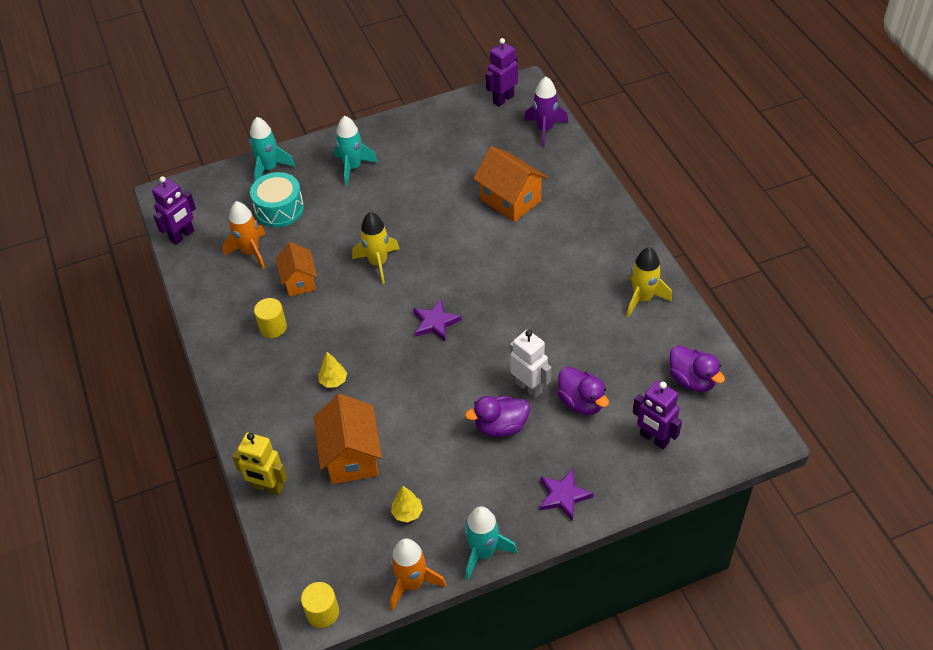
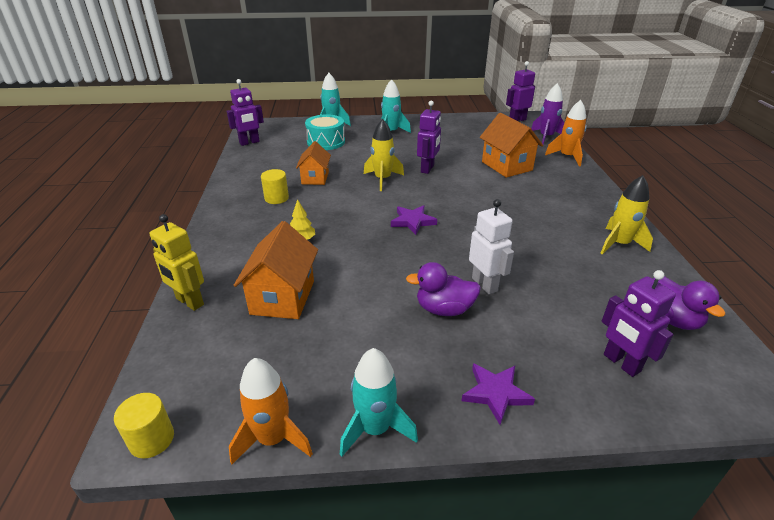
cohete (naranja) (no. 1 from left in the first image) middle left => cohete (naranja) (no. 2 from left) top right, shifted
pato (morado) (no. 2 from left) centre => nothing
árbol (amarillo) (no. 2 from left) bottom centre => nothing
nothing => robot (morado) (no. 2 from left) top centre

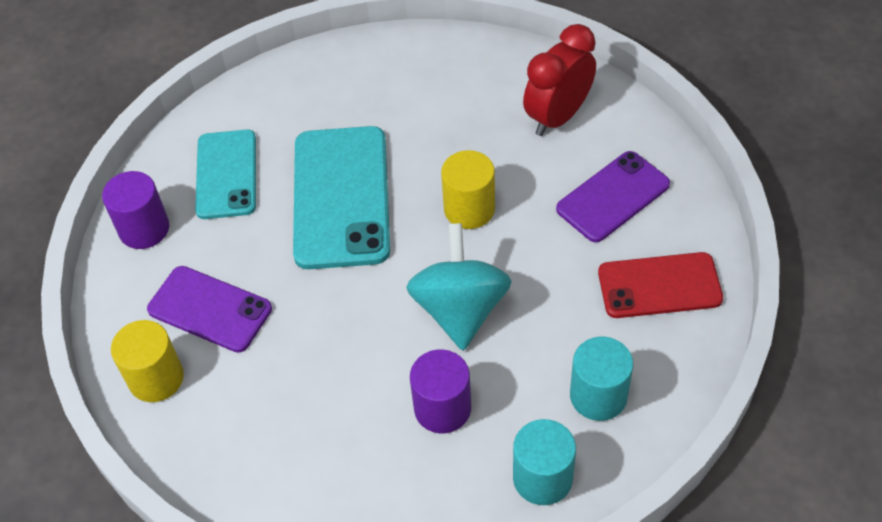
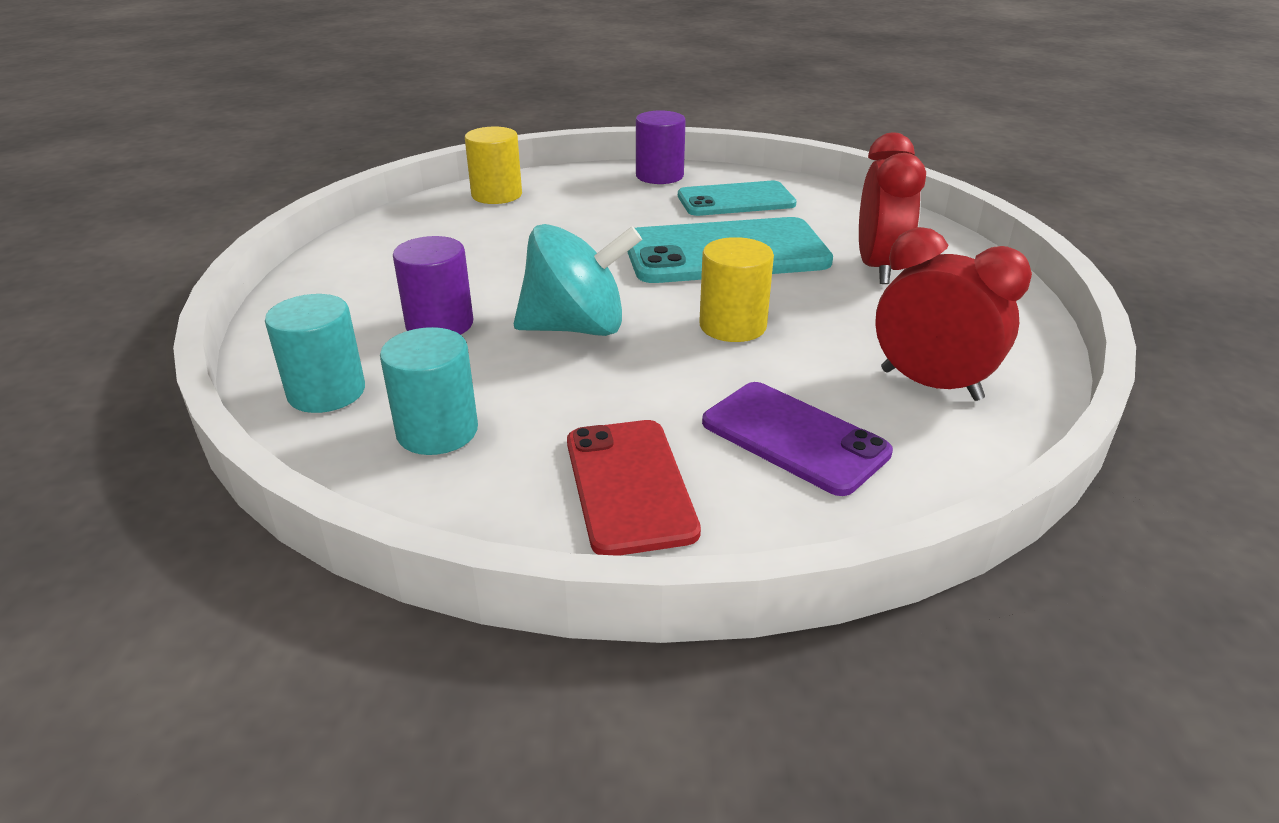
móvil (morado) (no. 1 from left) middle left => nothing
nothing => despertador (rojo) (no. 1 from left) top right

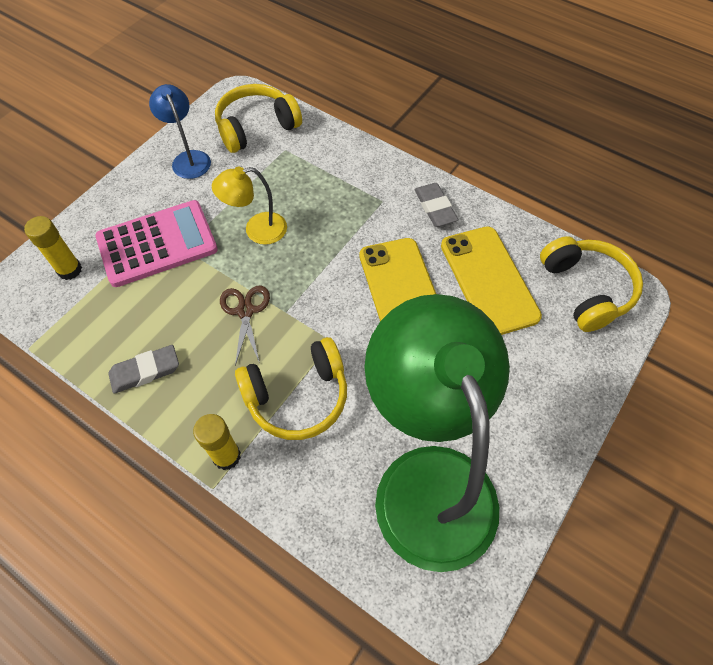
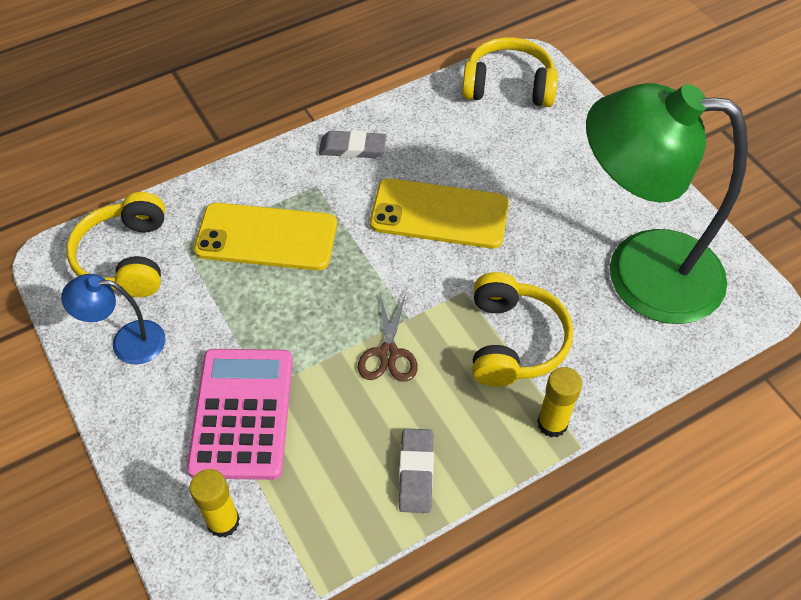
lámpara (amarillo) top centre => nothing
móvil (amarillo) (no. 2 from left in the first image) middle right => móvil (amarillo) (no. 1 from left) middle left, shifted
tijeras (marrón) centre, 105 degrees counterclockwise

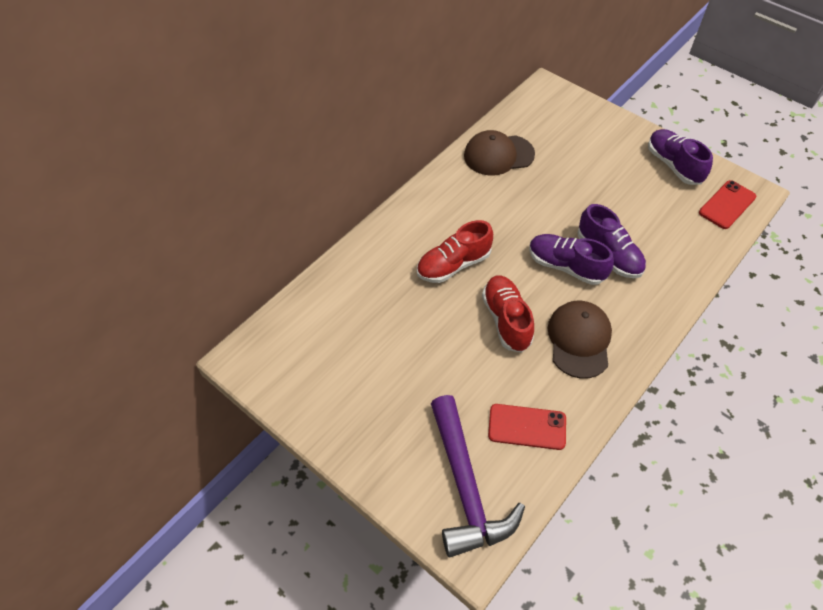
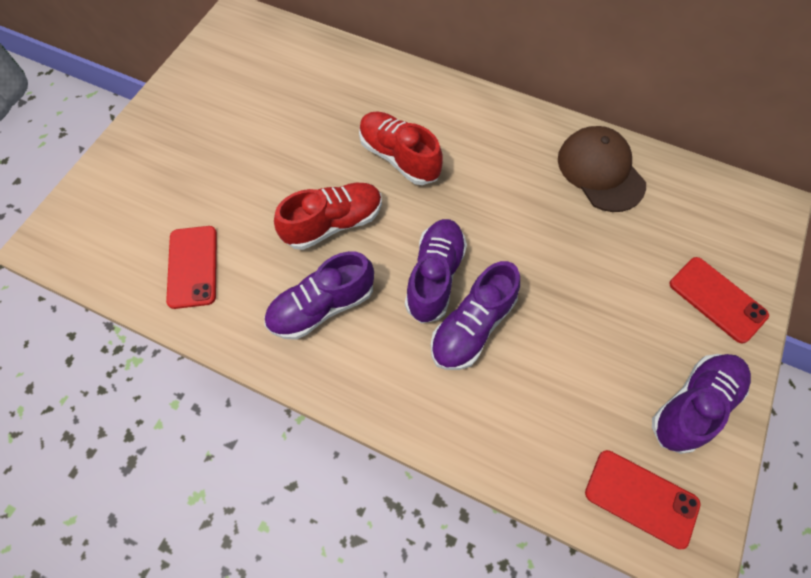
gorra (marrón) (no. 2 from left) middle right => zapato (morado) (no. 1 from left) centre
martillo (morado) bottom centre => nothing
nothing => móvil (rojo) (no. 3 from left) middle right

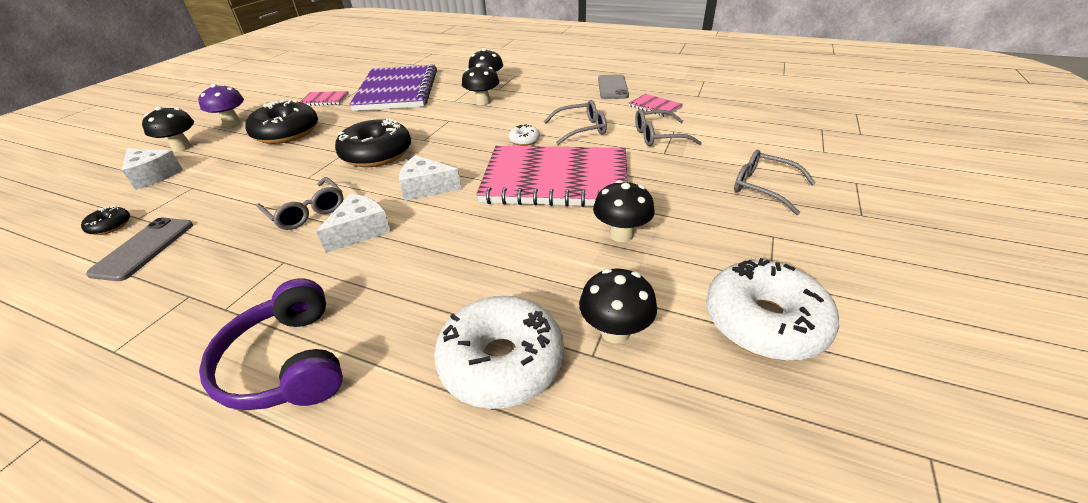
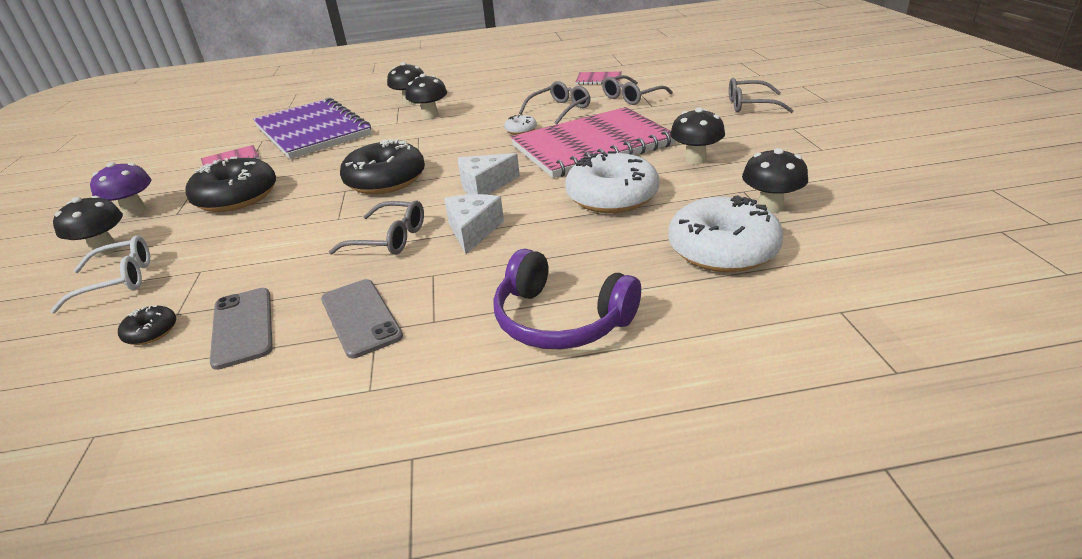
móvil (gris) (no. 2 from left) top centre => móvil (gris) (no. 2 from left) centre, shifted
queso (blanco) (no. 1 from left) middle left => gafas (blanco) middle left
rosquilla (blanco) (no. 3 from left in the first image) middle right => rosquilla (blanco) (no. 2 from left) top centre, shifted

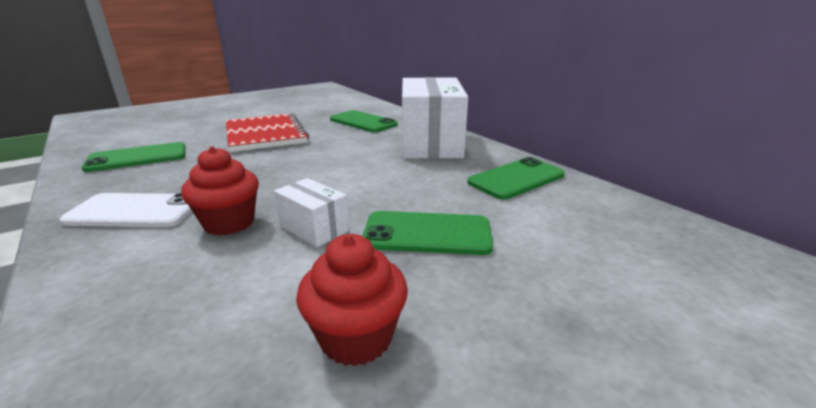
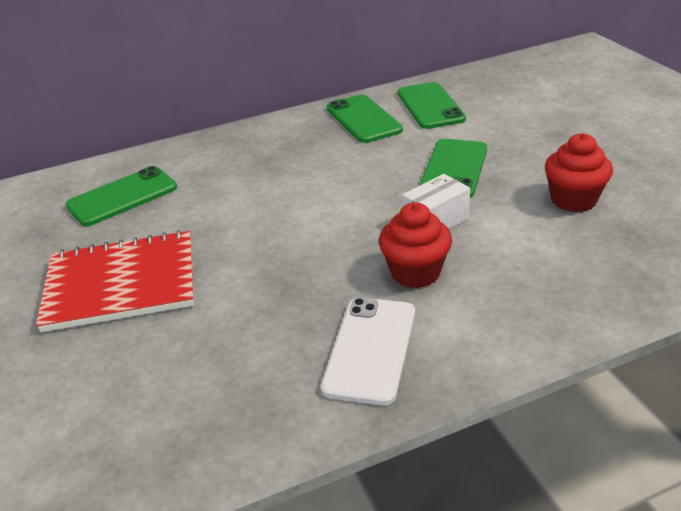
caja (blanco) (no. 2 from left) top centre => nothing
móvil (verde) (no. 1 from left in the first image) middle left => móvil (verde) (no. 3 from left) top centre, shifted

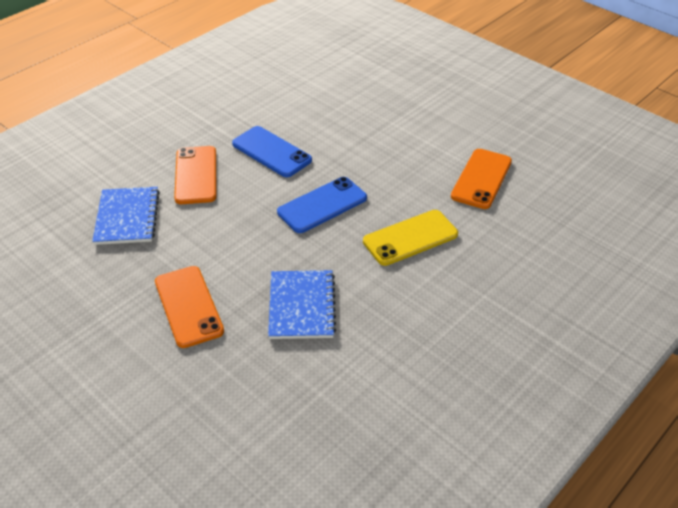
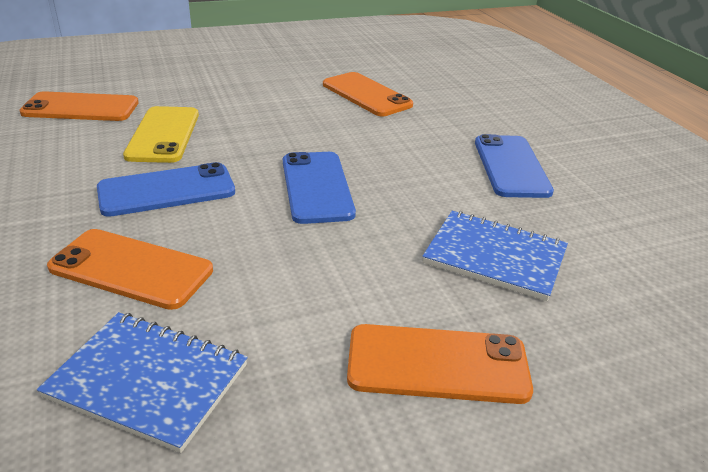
móvil (amarillo) centre => móvil (amarillo) top left, shifted
nothing => móvil (naranja) (no. 1 from left) top left
nothing => móvil (azul) (no. 3 from left) middle right

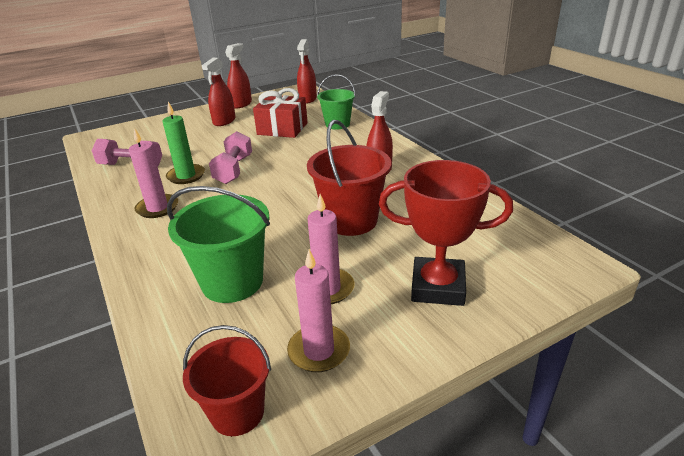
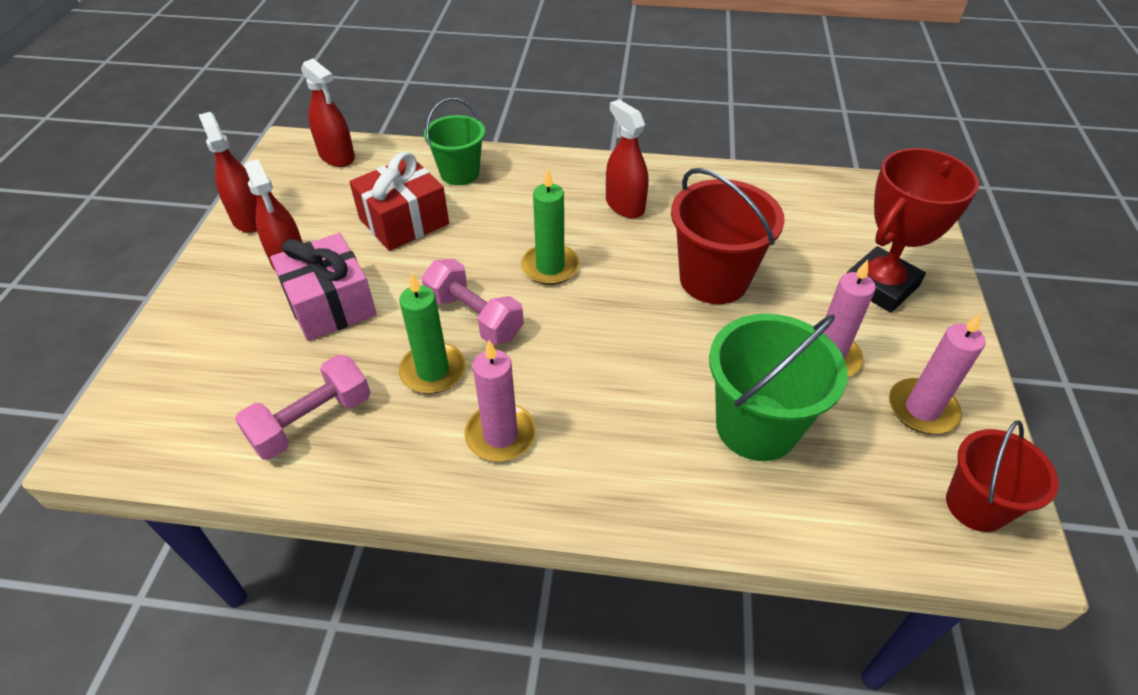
nothing => vela (verde) (no. 2 from left) top centre
nothing => regalo (rosa) middle left

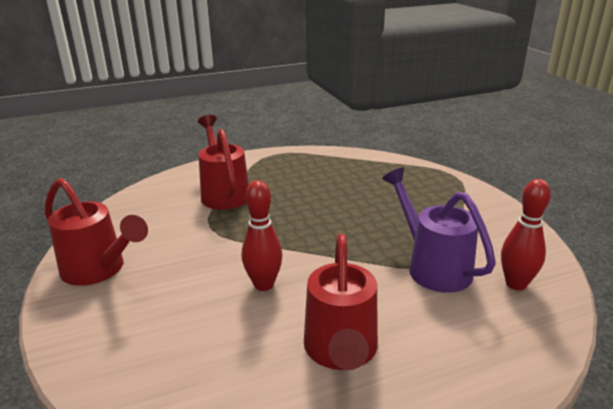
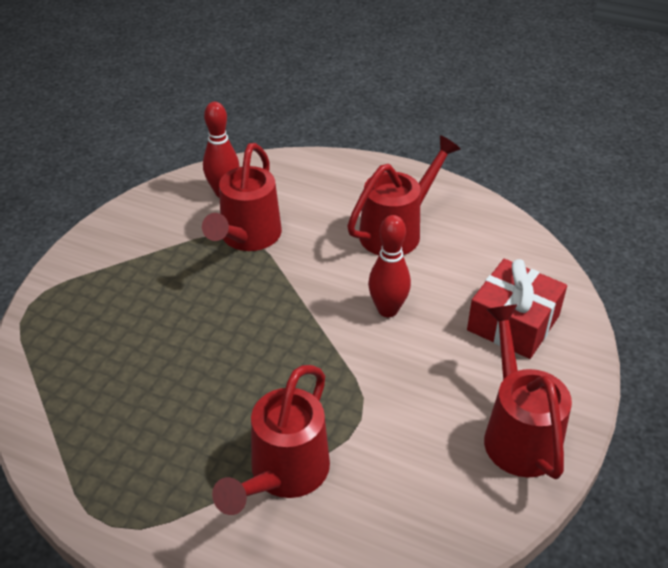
regadera (morado) middle right => regadera (rojo) (no. 1 from left) centre
nothing => regalo (rojo) middle right

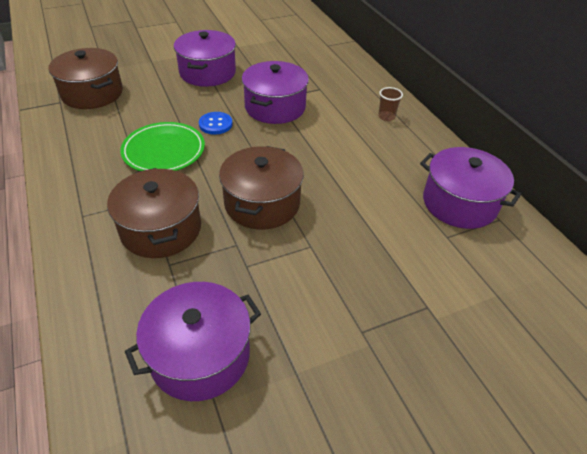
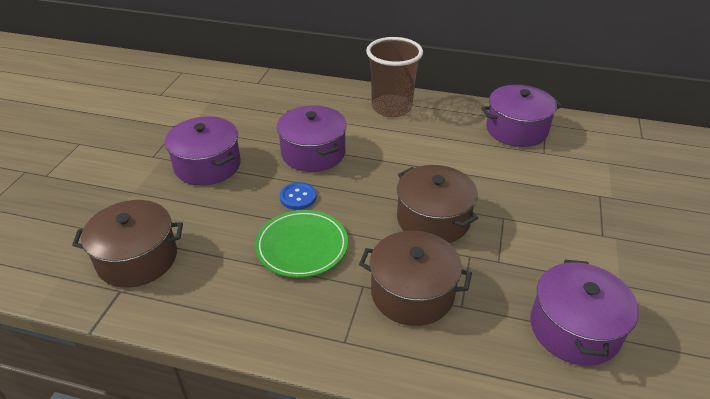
vaso (marrón) top centre, x2.49

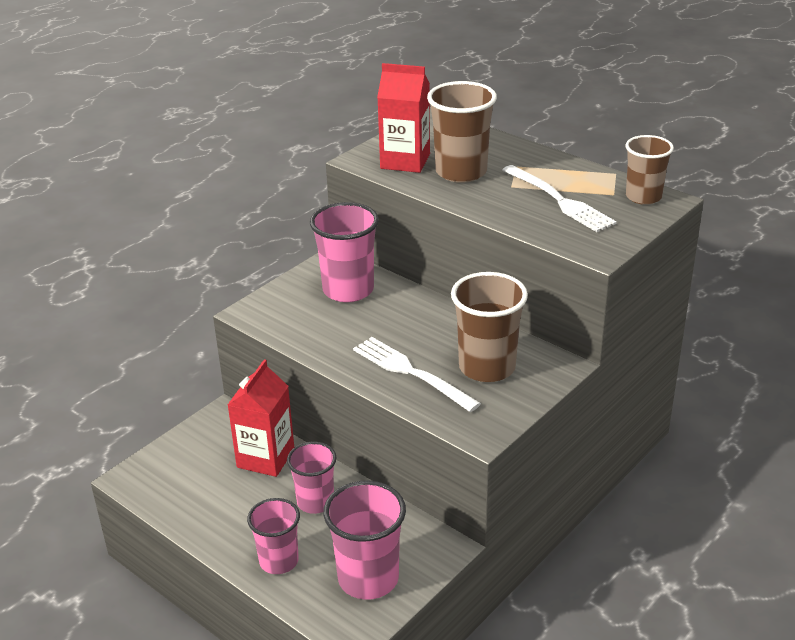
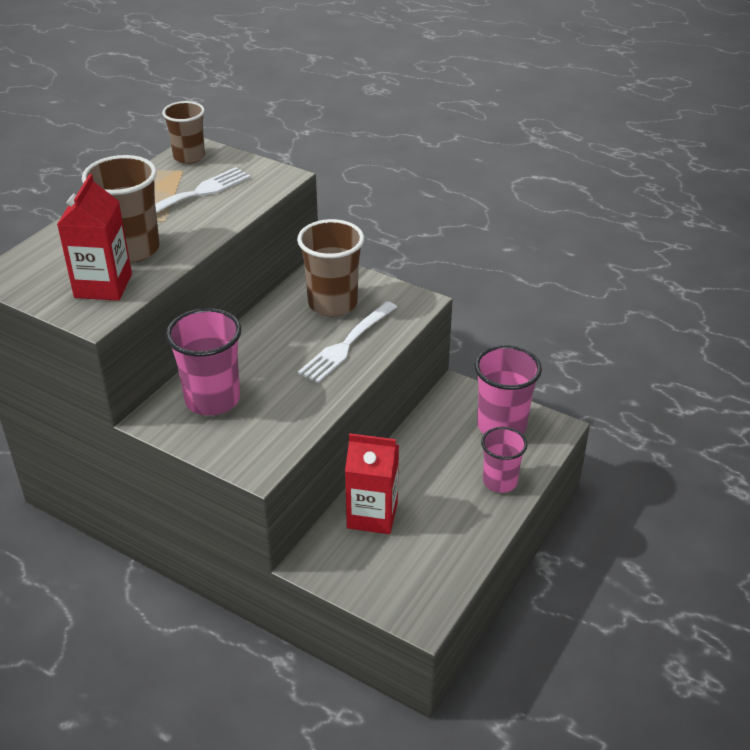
vaso (rosa) (no. 2 from left) bottom centre => nothing

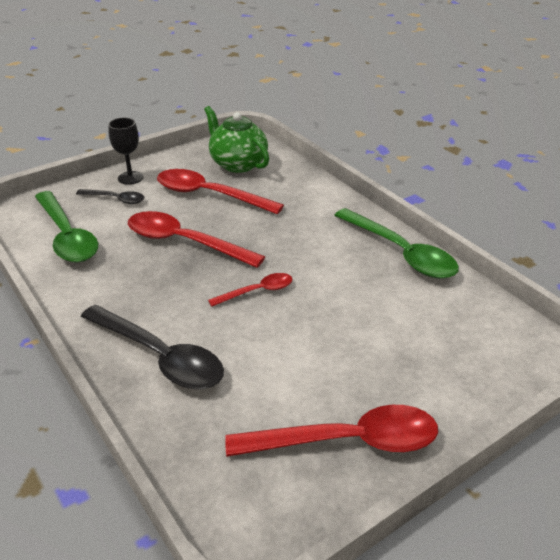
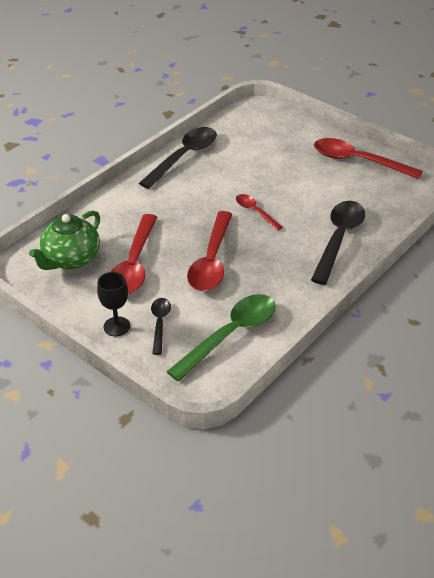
cuchara (verde) (no. 2 from left) middle right => cuchara (negro) (no. 2 from left) top centre
cuchara (rojo) (no. 4 from left) bottom centre => cuchara (rojo) (no. 4 from left) top right, 45 degrees counterclockwise

